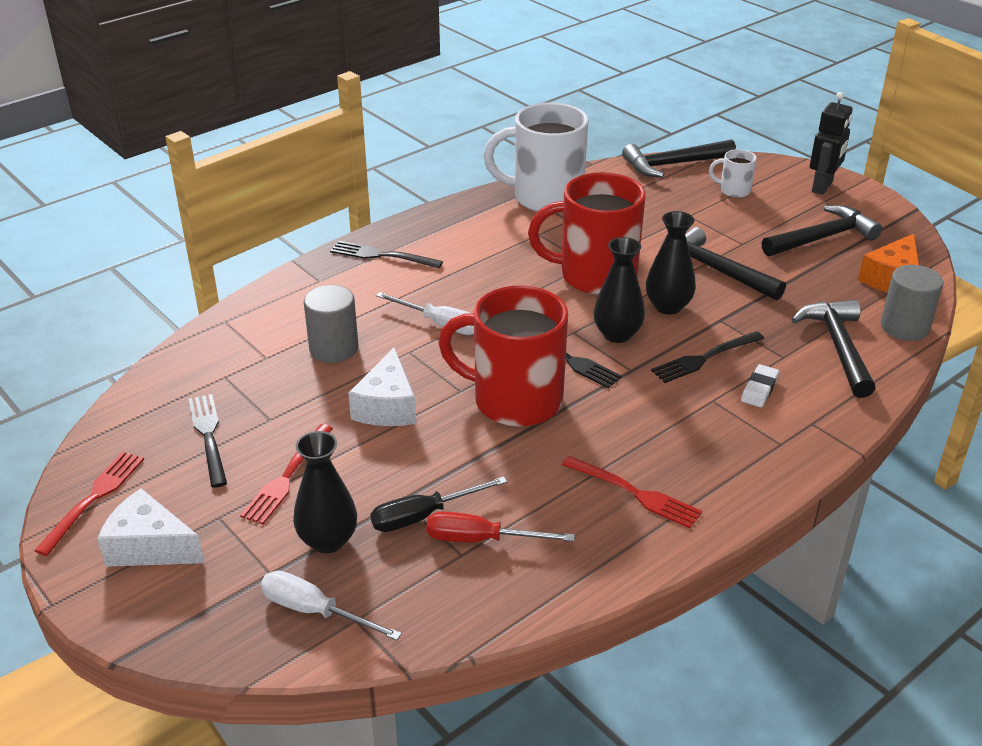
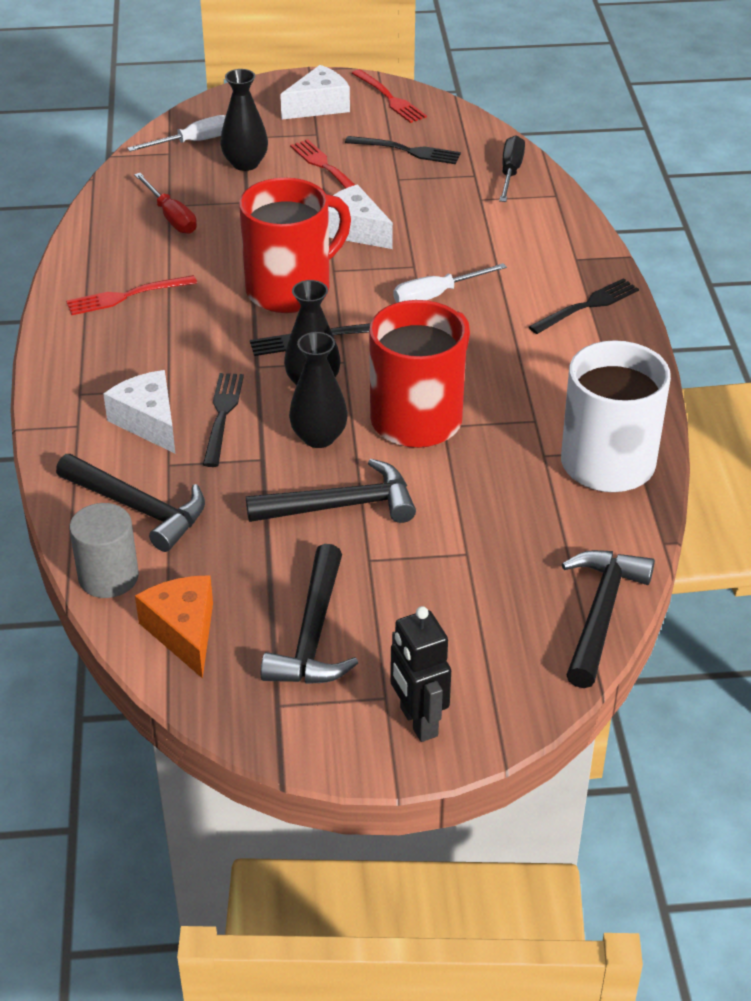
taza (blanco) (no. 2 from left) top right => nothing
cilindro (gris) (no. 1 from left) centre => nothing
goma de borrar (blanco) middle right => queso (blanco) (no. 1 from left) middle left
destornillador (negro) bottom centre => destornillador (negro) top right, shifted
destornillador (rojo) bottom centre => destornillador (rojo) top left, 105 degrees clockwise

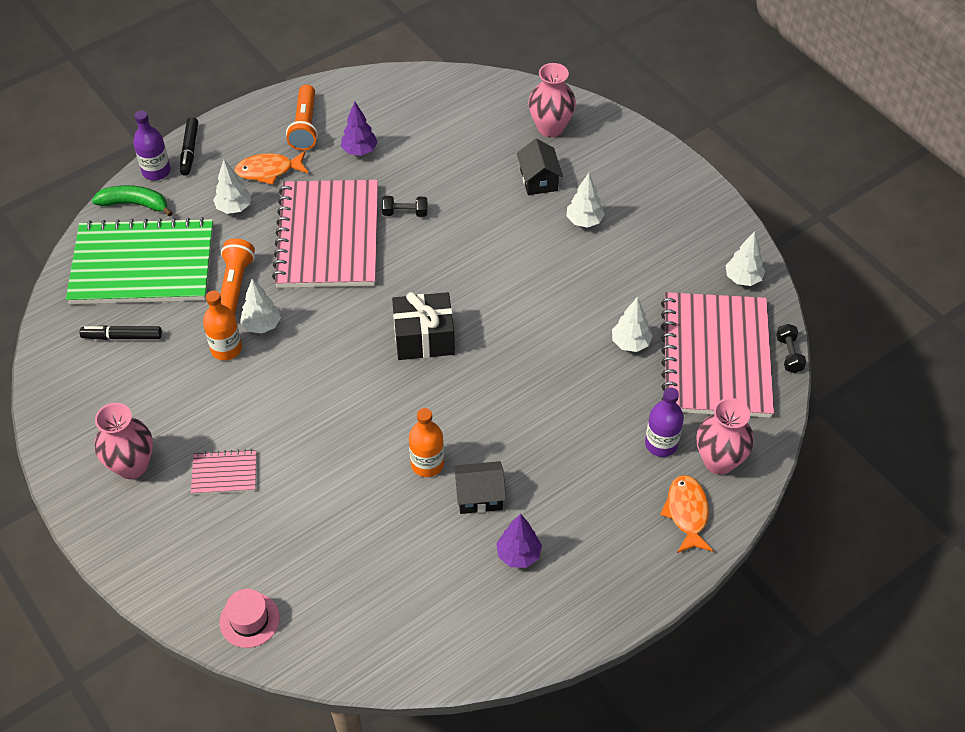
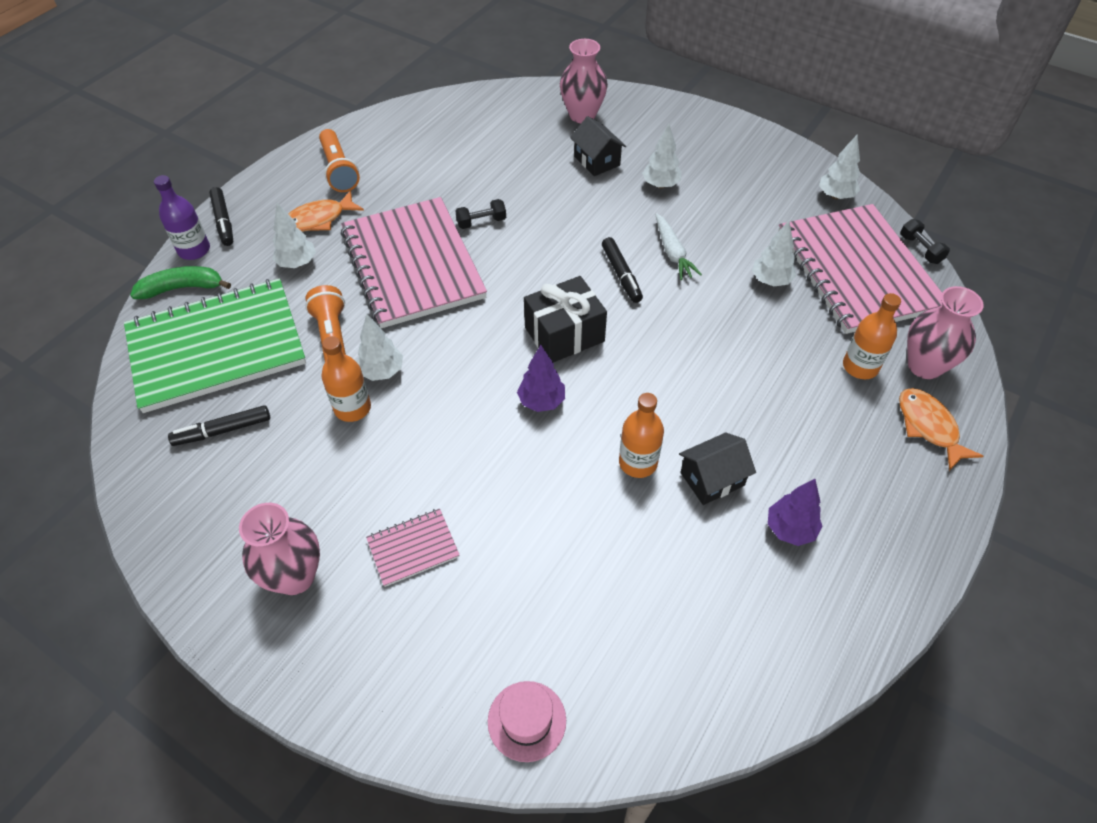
árbol (morado) (no. 1 from left) top centre => árbol (morado) (no. 1 from left) centre, shifted
botella (morado) (no. 2 from left) middle right => botella (naranja) (no. 3 from left) middle right
nothing => zanahoria (blanco) top centre
nothing => rotulador (negro) (no. 3 from left) top centre

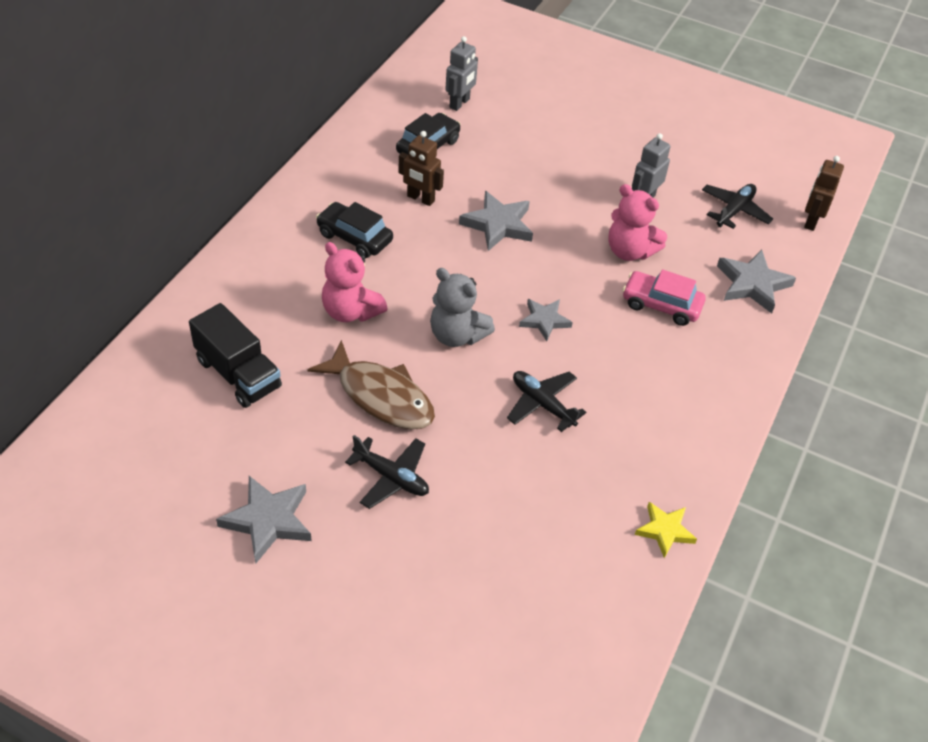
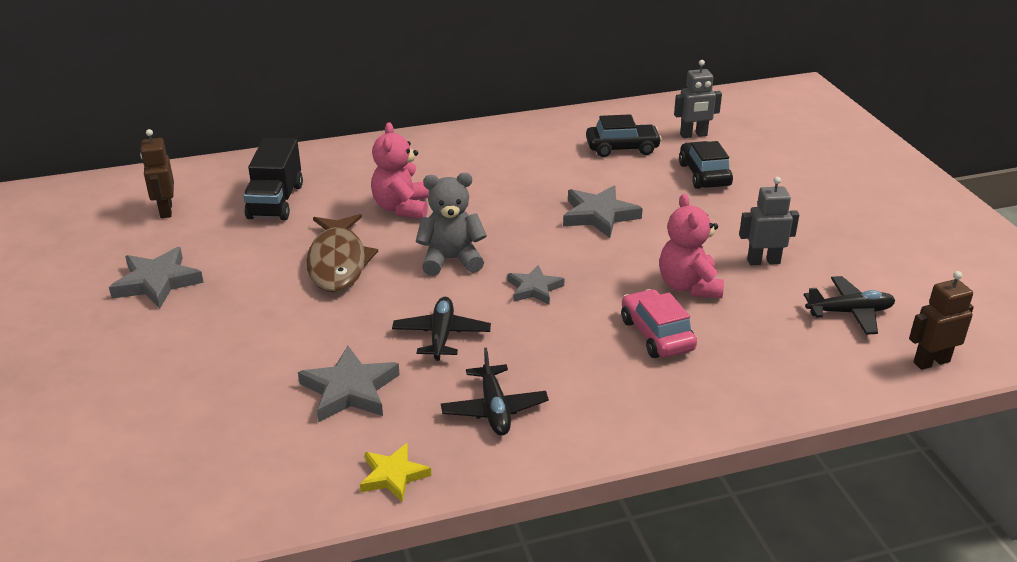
robot (marrón) (no. 1 from left) top centre => robot (marrón) (no. 1 from left) top left, shifted
coche (negro) (no. 1 from left in the first image) top centre => coche (negro) (no. 2 from left) top right, shifted
estrella (gris) (no. 4 from left in the first image) middle right => estrella (gris) (no. 2 from left) bottom centre, shifted
osito (gris) centre, 90 degrees clockwise
avión (negro) (no. 1 from left in the first image) centre => avión (negro) (no. 2 from left) bottom centre, shifted

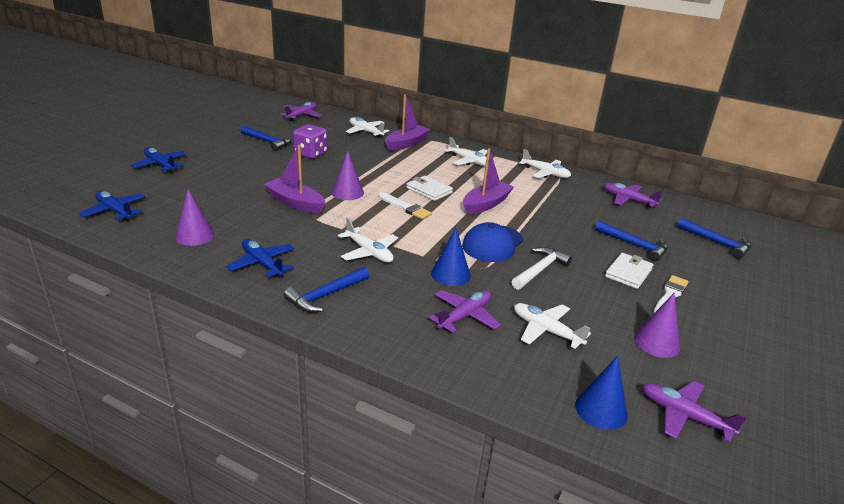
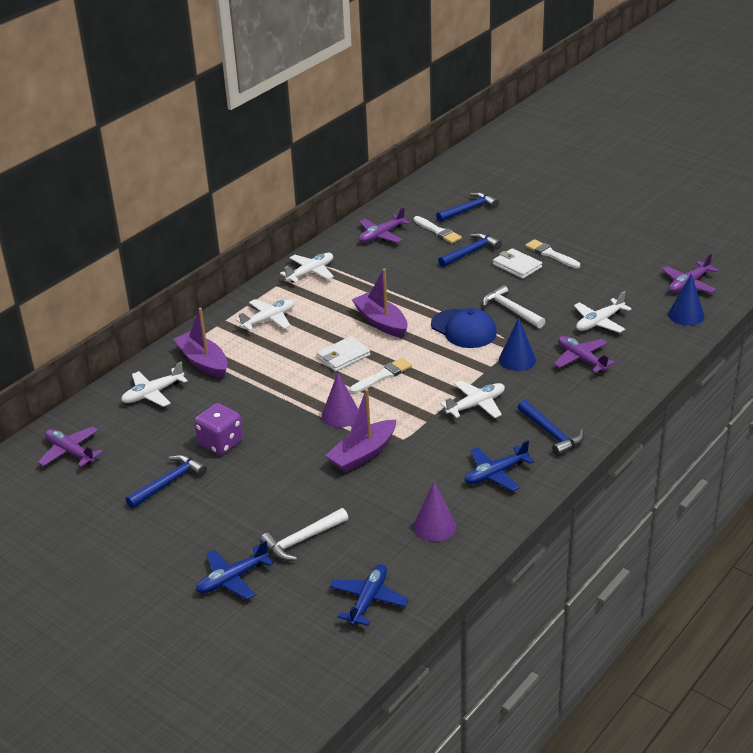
avión (azul) (no. 1 from left in the first image) middle left => avión (azul) (no. 2 from left) bottom centre, 150 degrees clockwise
cono (morado) (no. 3 from left) middle right => nothing
nothing => pincel (blanco) (no. 2 from left) top centre
nothing => martillo (blanco) (no. 1 from left) bottom centre

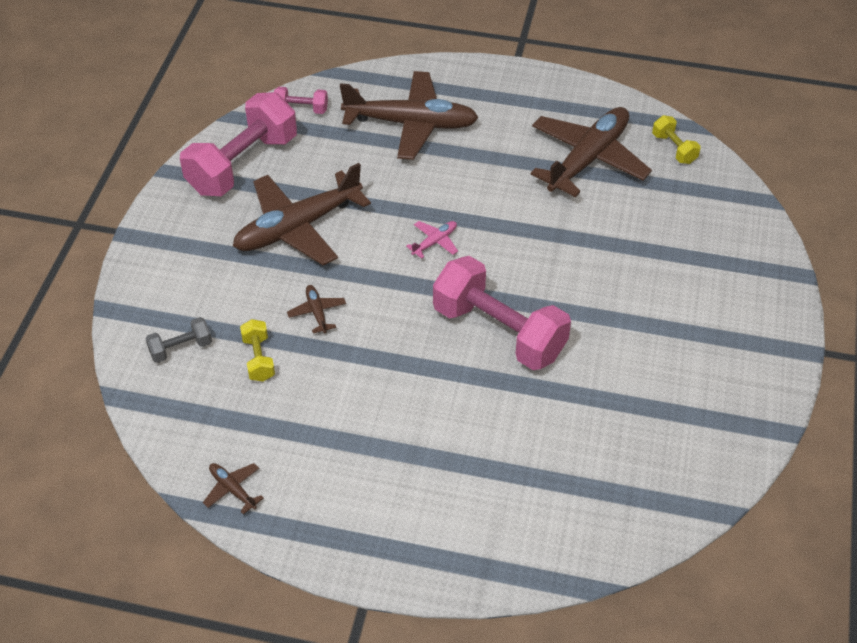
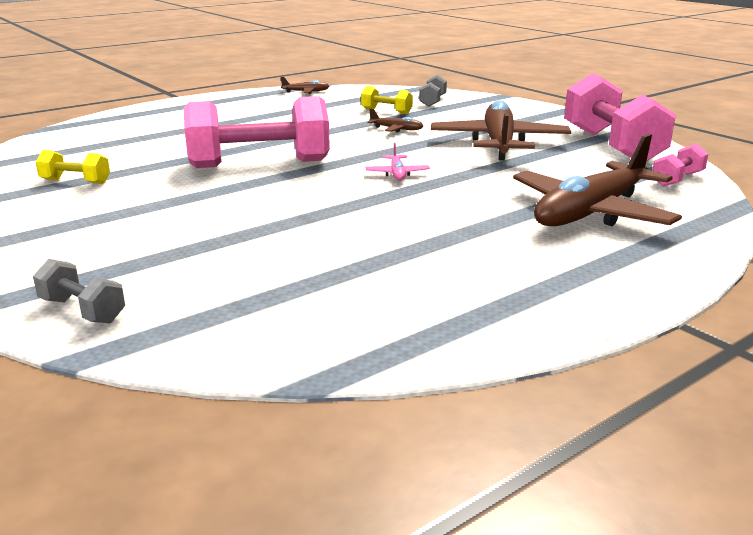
avión (marrón) (no. 5 from left) top right => nothing
mancuerna (amarillo) (no. 2 from left in the first image) top right => mancuerna (amarillo) (no. 1 from left) top left, shifted
nothing => mancuerna (gris) (no. 1 from left) middle left

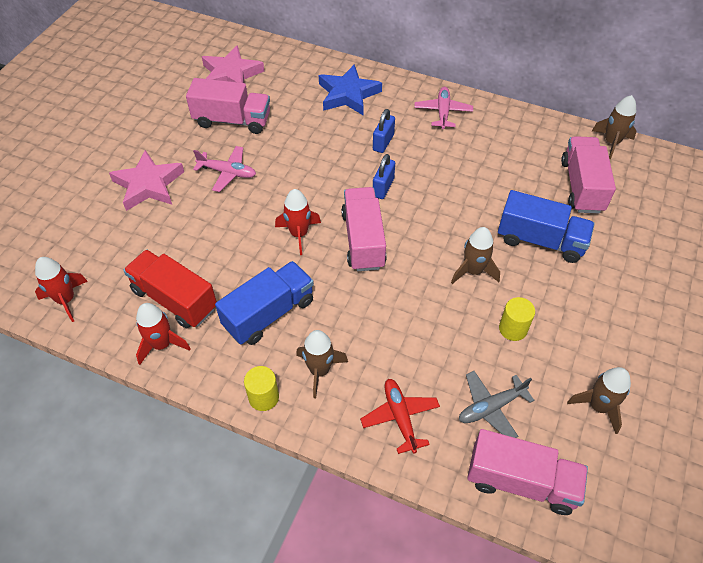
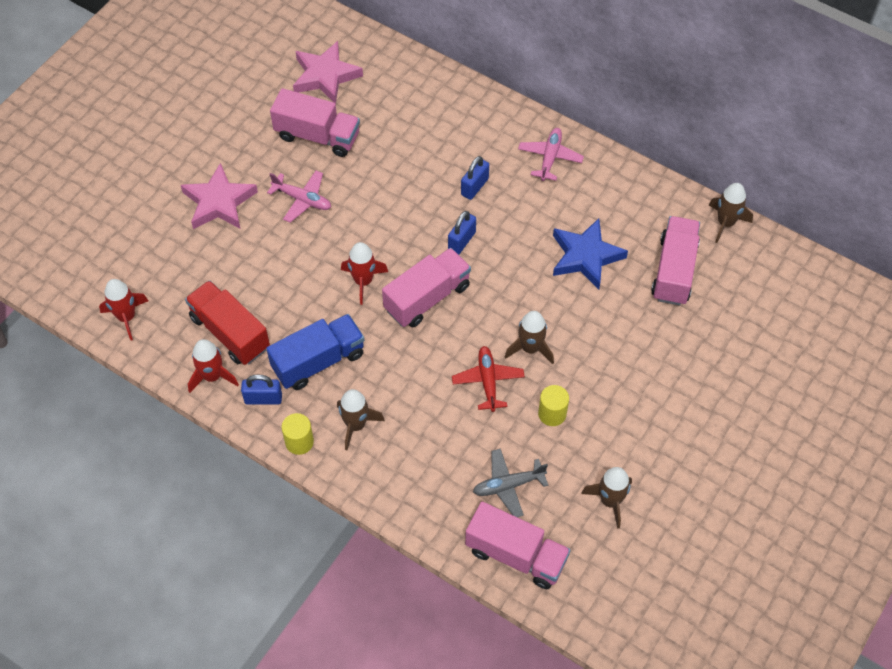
estrella (azul) top centre => estrella (azul) centre, shifted
camión (rosa) (no. 2 from left) centre, 45 degrees clockwise
camión (azul) (no. 2 from left) middle right => nothing
avión (rojo) bottom centre => avión (rojo) centre, shifted
nothing => candado (azul) (no. 1 from left) middle left

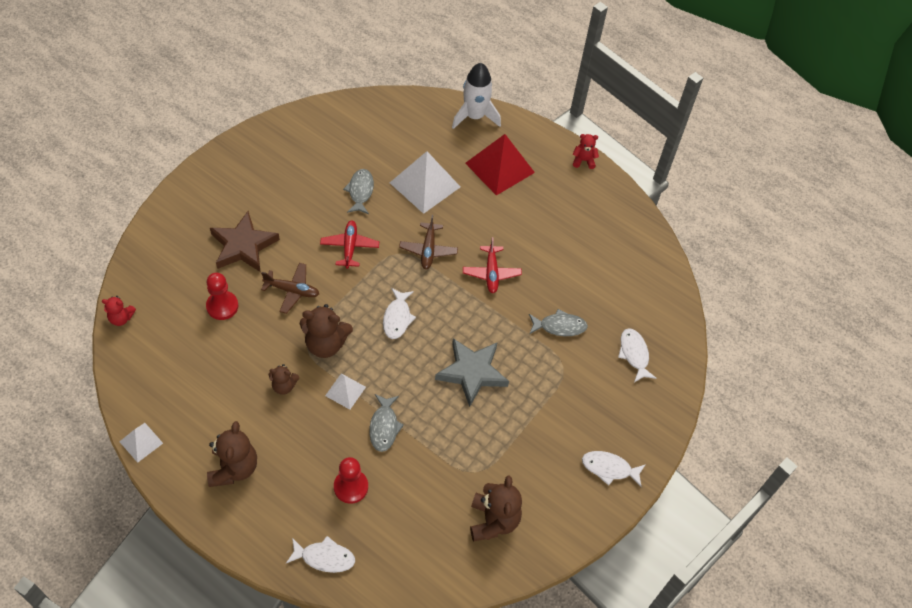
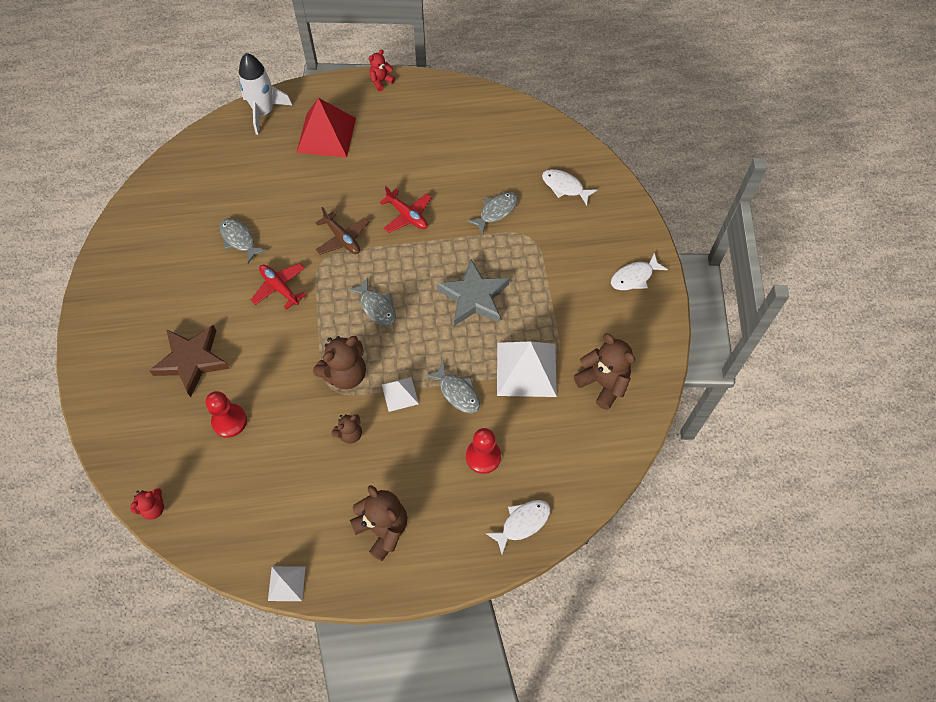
pirámide (blanco) (no. 3 from left) top centre => pirámide (blanco) (no. 3 from left) centre, shifted
avión (marrón) (no. 1 from left) middle left => nothing
pez (blanco) (no. 2 from left) centre => pez (gris) (no. 2 from left) centre

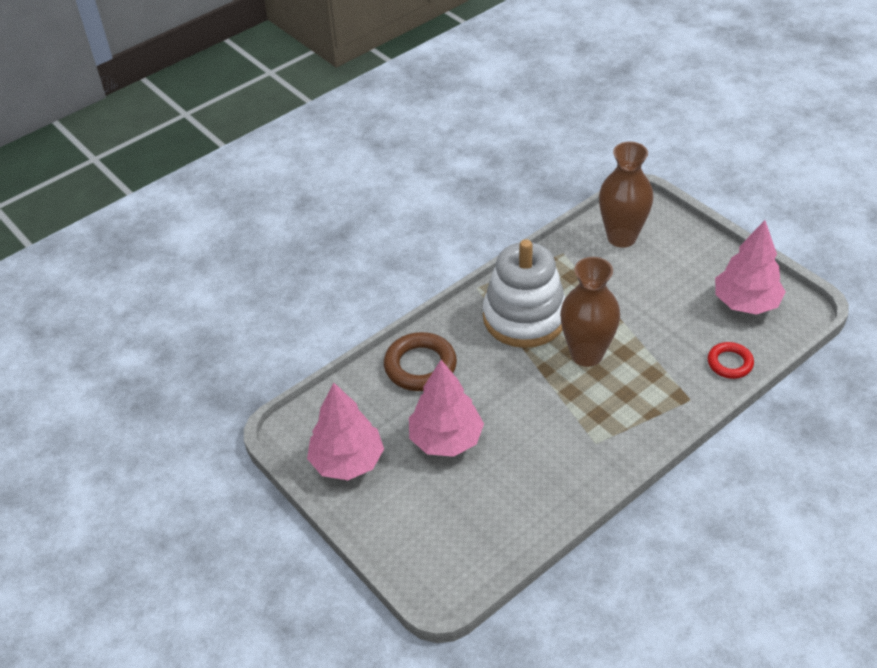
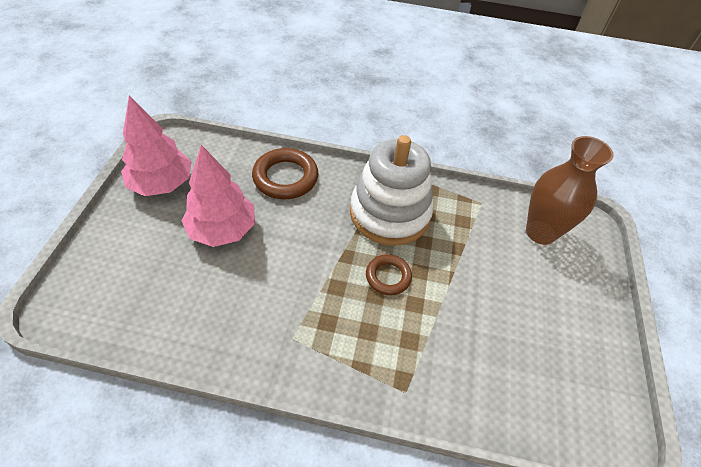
árbol (rosa) (no. 3 from left) middle right => nothing
florero (marrón) (no. 1 from left) middle right => anillo (marrón) (no. 2 from left) centre
anillo (rojo) middle right => nothing

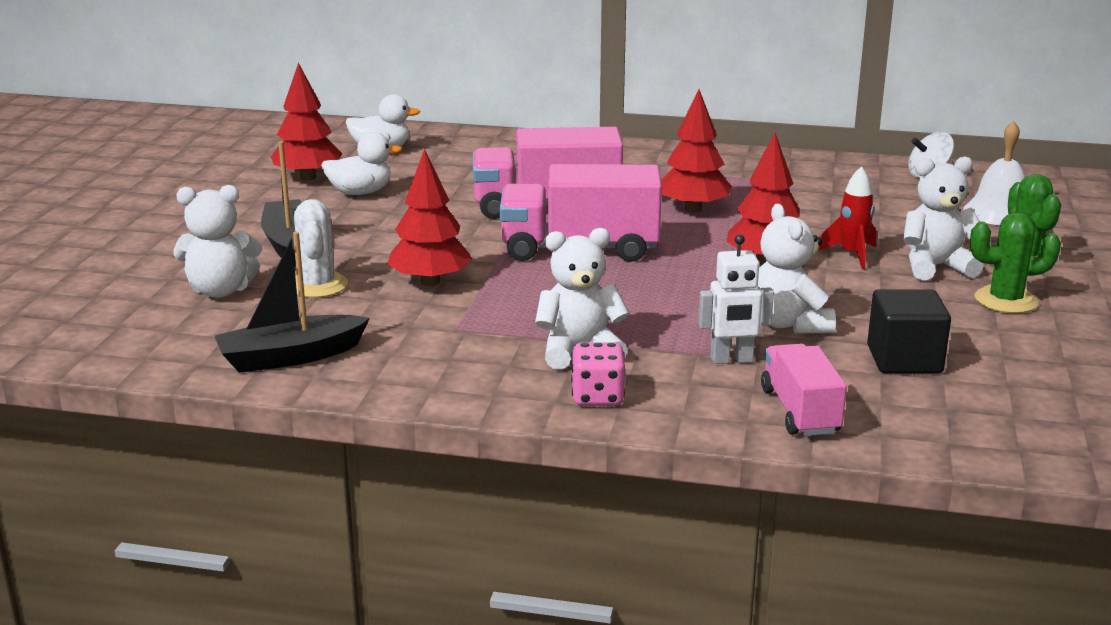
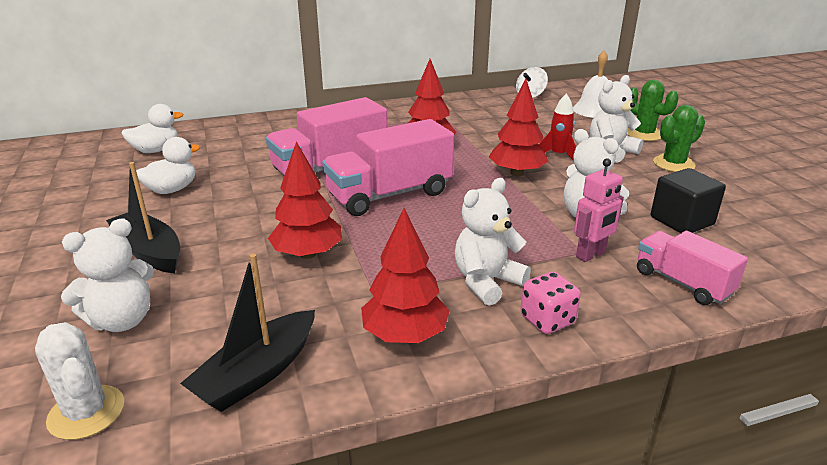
árbol (rojo) (no. 1 from left in the first image) top left => árbol (rojo) (no. 2 from left) centre, shifted
cactus (blanco) middle left => cactus (blanco) bottom left, shifted
robot (blanco) centre => robot (rosa) middle right

